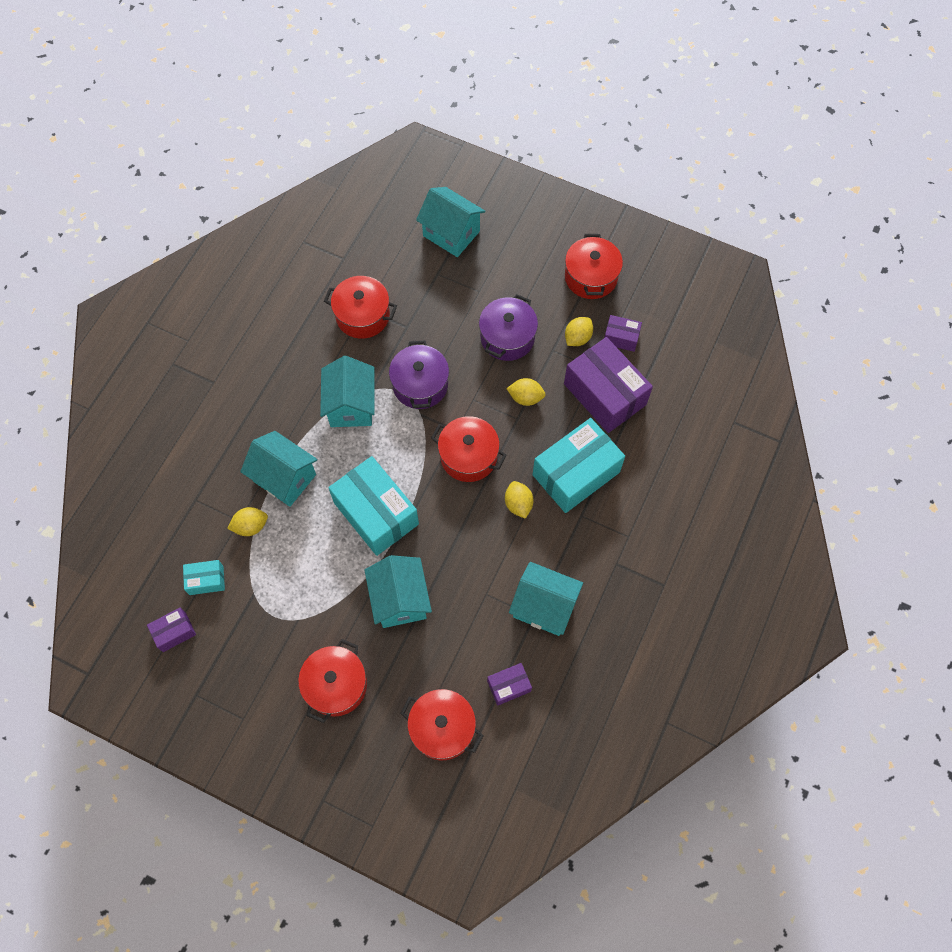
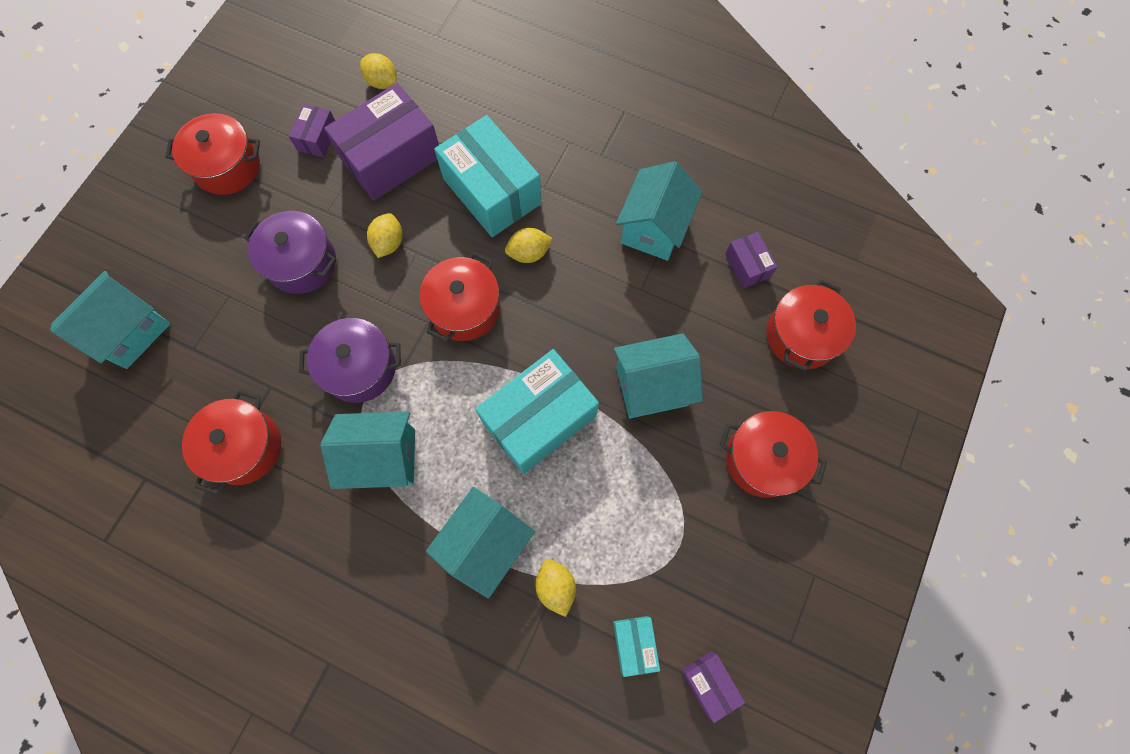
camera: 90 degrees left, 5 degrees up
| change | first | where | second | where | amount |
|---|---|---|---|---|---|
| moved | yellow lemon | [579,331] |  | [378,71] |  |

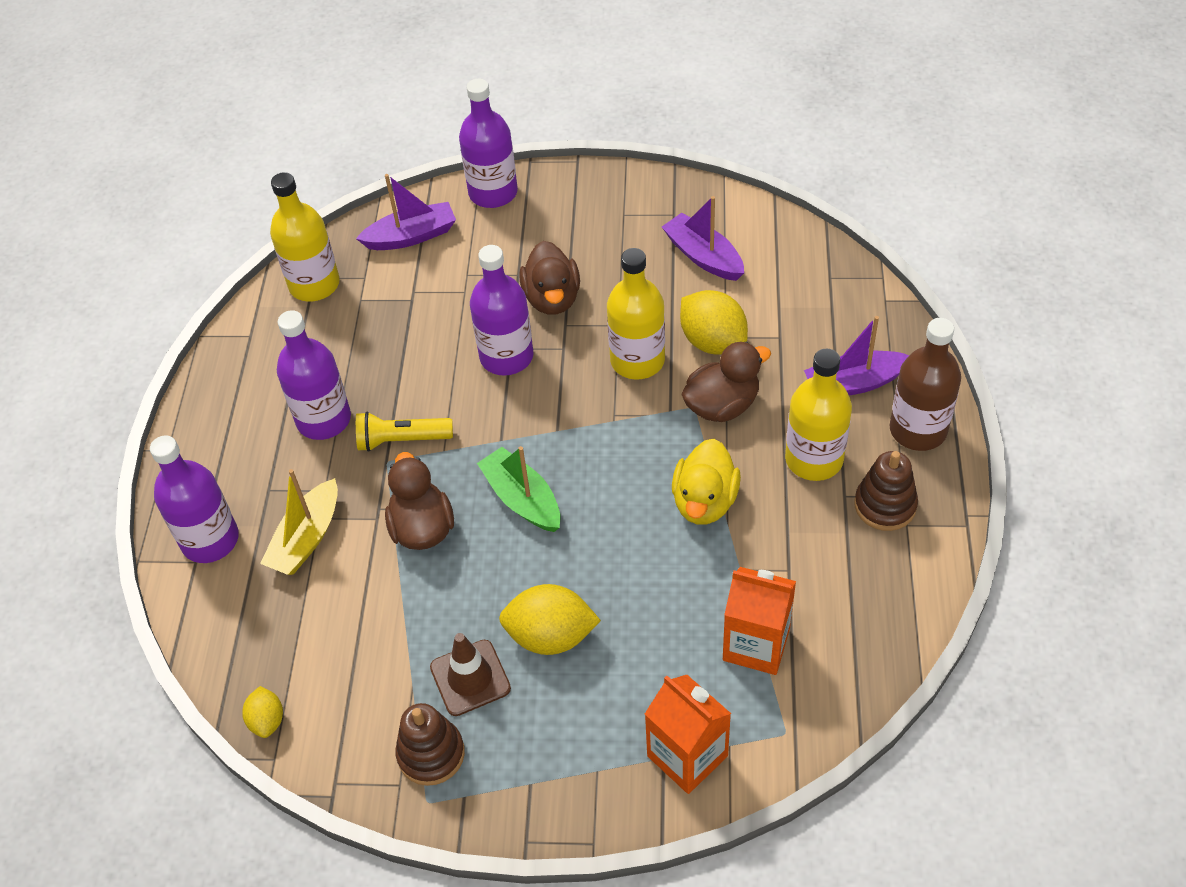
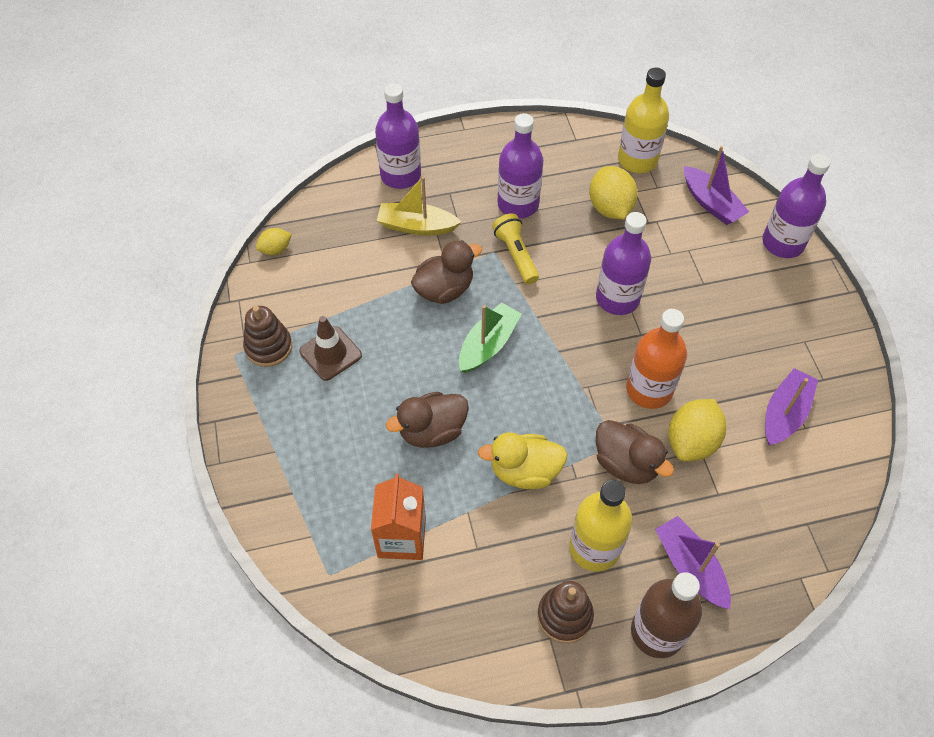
camera: 70 degrees right, 5 degrees up
| change | first | where | second | where | amount |
|---|---|---|---|---|---|
| moved | brown duck | [549,278] |  | [427,420] |  |
| moved | yellow lemon | [550,619] |  | [613,192] |  |
| recoloured | yellow bottle | [636,314] | orange bottle | [656,359] |  |
| removed | orange carton | [688,734] |  |  |  |

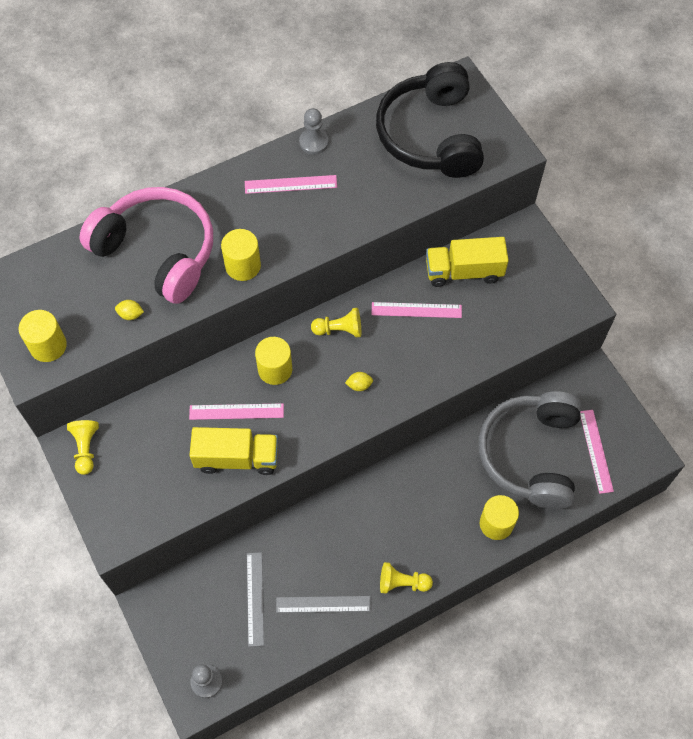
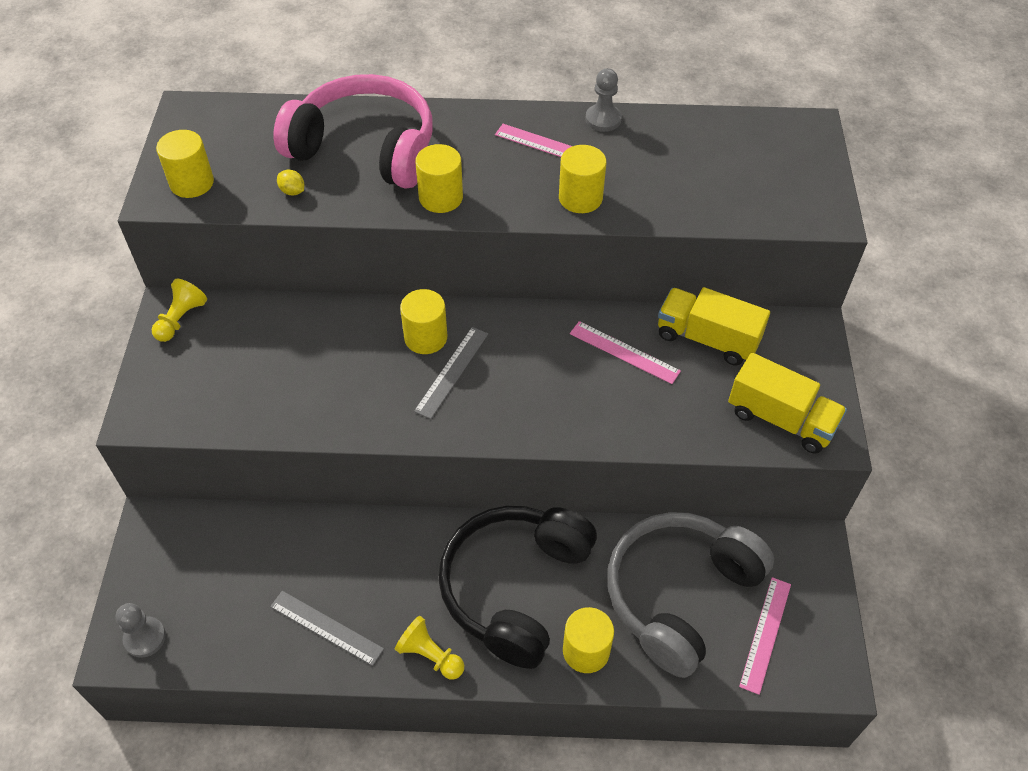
camera: 30 degrees right, 10 degrees down
| change | first | where | second | where | amount |
|---|---|---|---|---|---|
| turned | pink headphones | [146,245] |  | [353,131] | 45 degrees counterclockwise |
| moved | grey ruler | [255,599] |  | [451,373] |  |
| moved | black headphones | [430,120] |  | [518,587] |  |
| added |  |  | yellow cylinder | [582,179] |  |
| moved | yellow truck | [233,451] |  | [787,403] |  |
| removed | pink ruler | [236,411] |  |  |  |
| removed | yellow pawn | [336,322] |  |  |  |
| removed | yellow lemon | [359,381] |  |  |  |

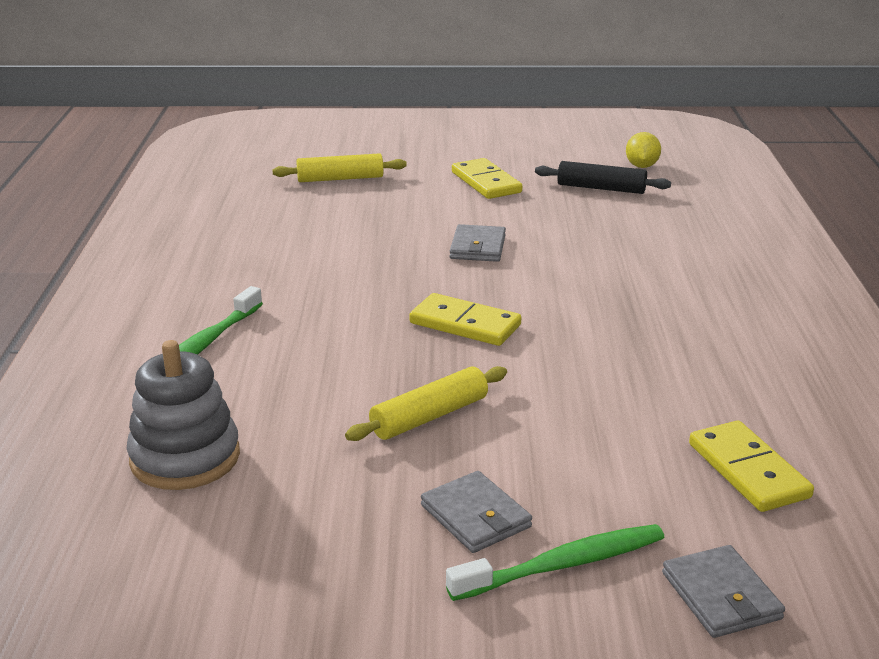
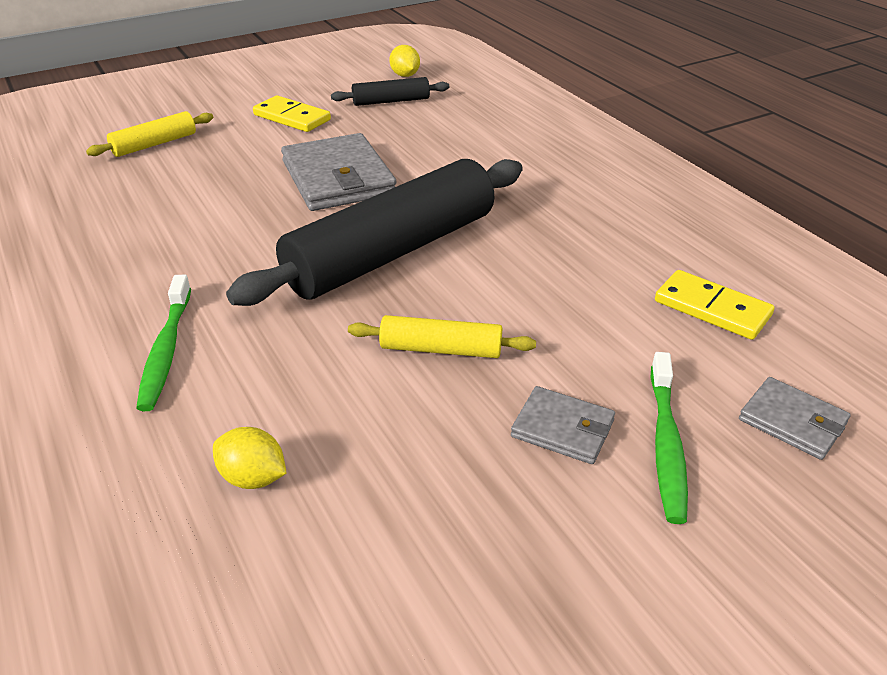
camera: 30 degrees left, 10 degrees up
| change | first | where | second | where | amount |
|---|---|---|---|---|---|
| replaced | grey stacking toy | [183,415] | yellow lemon | [249,458] |  |
| replaced | yellow domino | [465,319] | black rolling pin | [374,232] |  |
| resized | grey wallet | [477,243] |  | [338,172] | x1.91 |
| turned | yellow rolling pin | [426,403] |  | [442,336] | 75 degrees clockwise |
| turned | green toothbrush | [555,562] |  | [669,438] | 150 degrees clockwise |

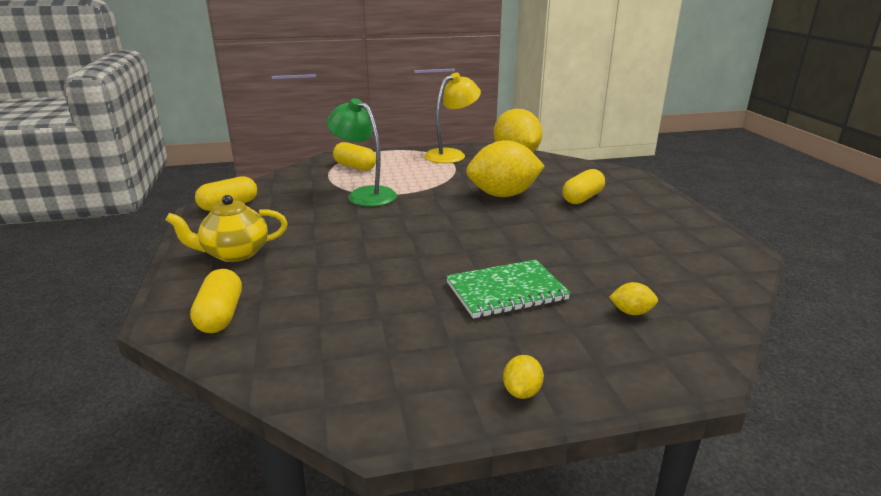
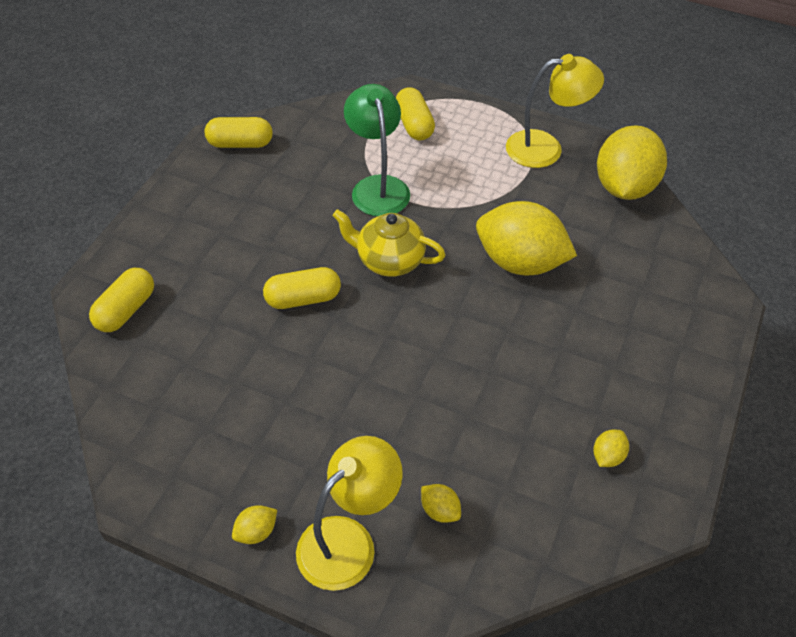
camera: 35 degrees right, 25 degrees up
| change | first | where | second | where | amount |
|---|---|---|---|---|---|
| moved | yellow capsule | [583,186] |  | [302,288] |  |
| added |  |  | yellow lamp | [349,513] |  |
| moved | yellow teapot | [227,228] |  | [389,243] |  |
| added |  |  | yellow lemon | [611,448] |  |
| removed | green notebook | [508,289] |  |  |  |

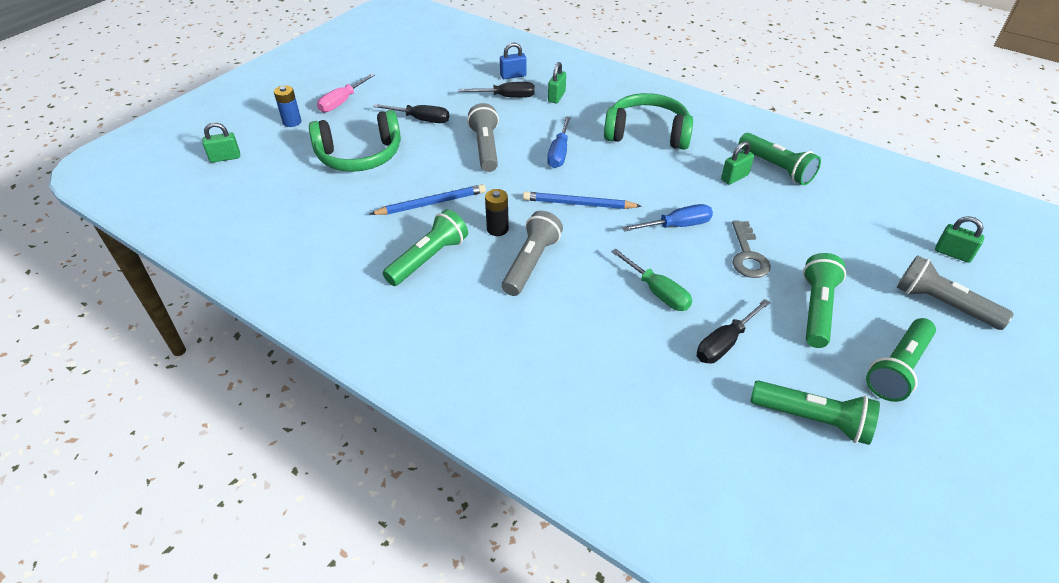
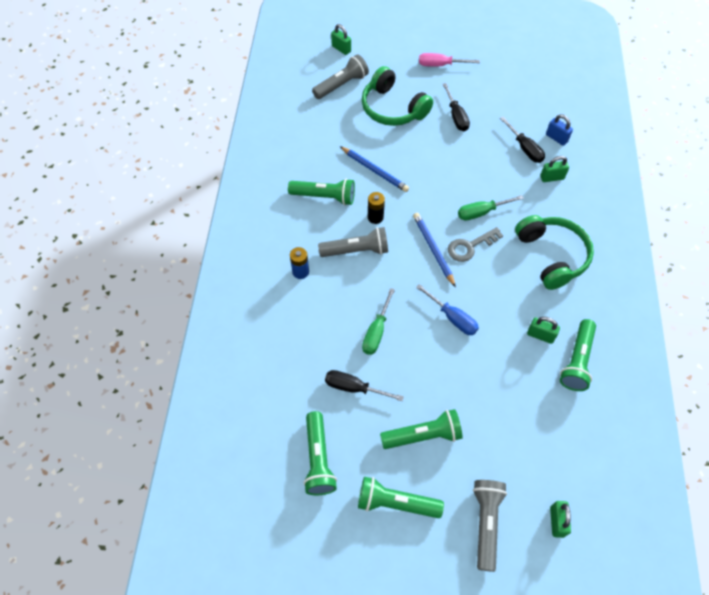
camera: 60 degrees right, 15 degrees up
| change | first | where | second | where | amount |
|---|---|---|---|---|---|
| moved | blue battery | [287,106] |  | [299,263] |  |
| moved | grey flashlight | [483,137] |  | [340,76] |  |
| moved | grey key | [751,249] |  | [475,244] |  |
| recoloured | blue screwdriver | [559,142] | green screwdriver | [491,208] |  |

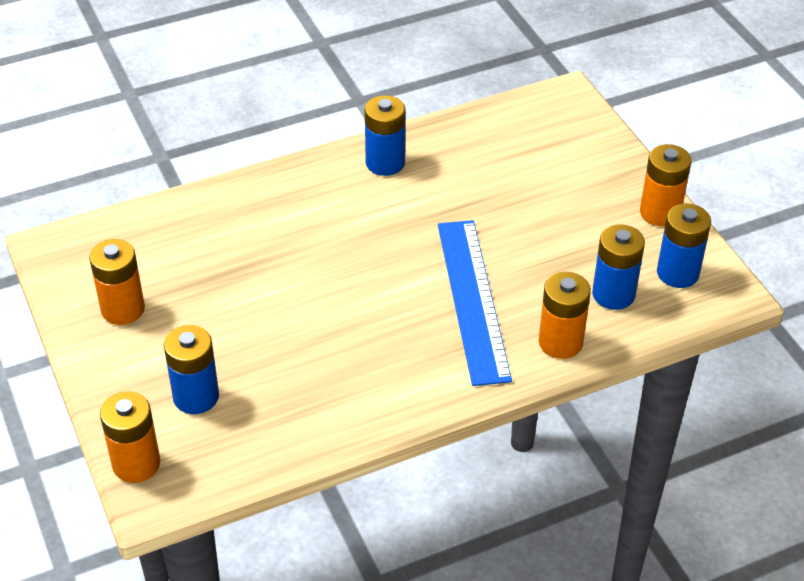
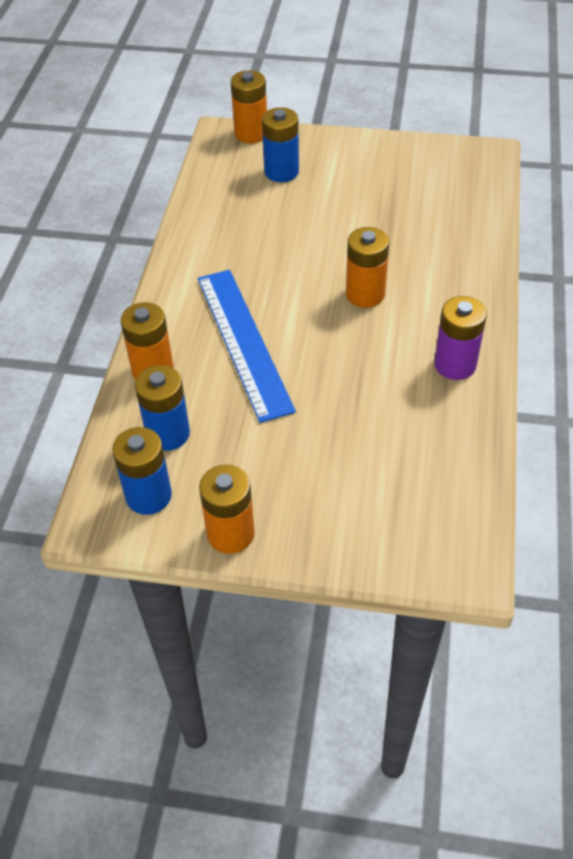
camera: 125 degrees right, 5 degrees up
| change | first | where | second | where | amount |
|---|---|---|---|---|---|
| turned | blue ruler | [475,303] |  | [247,346] | 45 degrees clockwise |
| moved | orange battery | [117,282] |  | [367,267] |  |
| recoloured | blue battery | [385,135] | purple battery | [460,338] |  |

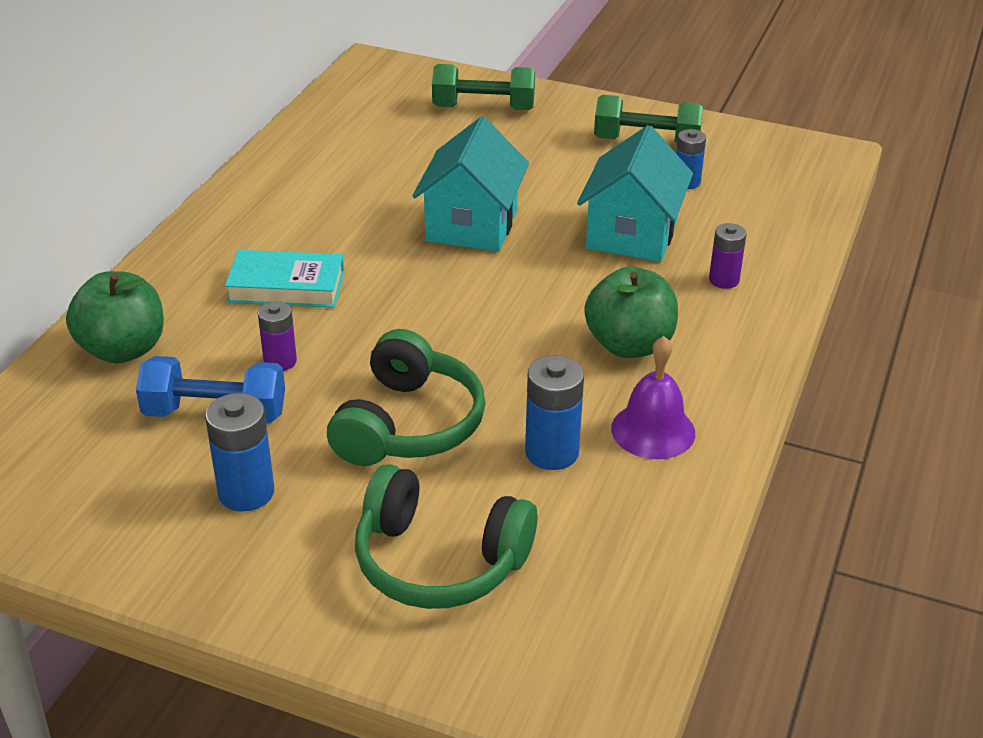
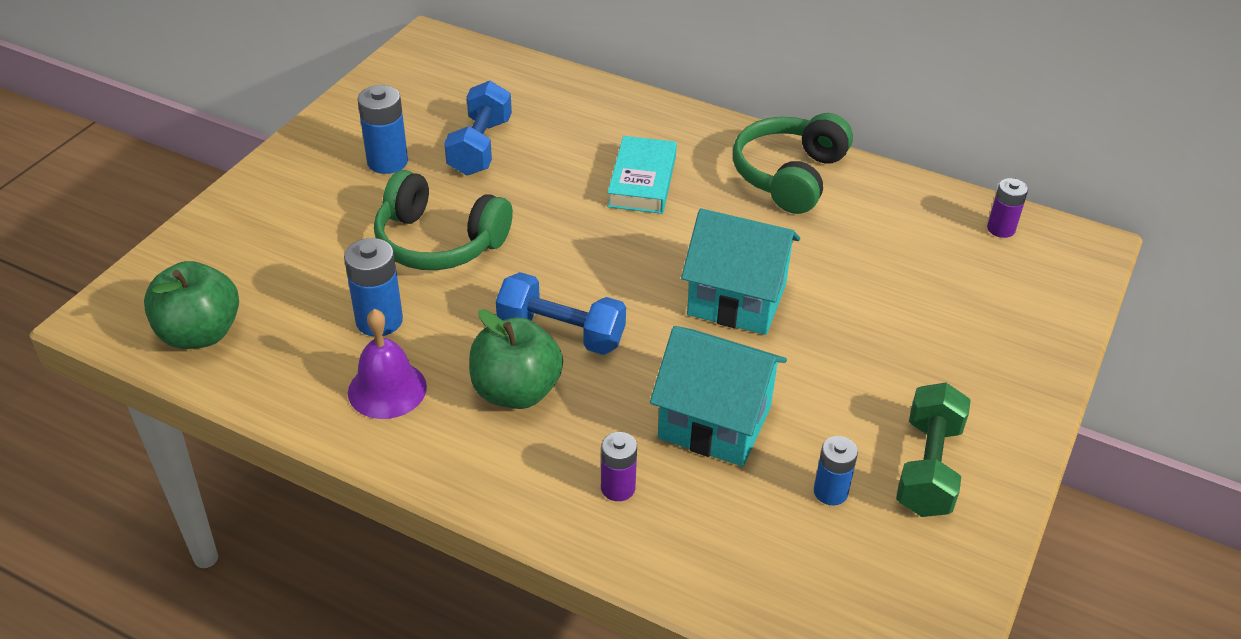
camera: 95 degrees right, 5 degrees up
| change | first | where | second | where | amount |
|---|---|---|---|---|---|
| moved | green apple | [115,317] |  | [191,305] |  |
| added |  |  | blue dumbbell | [561,313] |  |
| moved | green headphones | [446,536] |  | [793,163] |  |
| moved | purple battery | [277,336] |  | [1007,208] |  |
| removed | green dumbbell | [483,87] |  |  |  |

